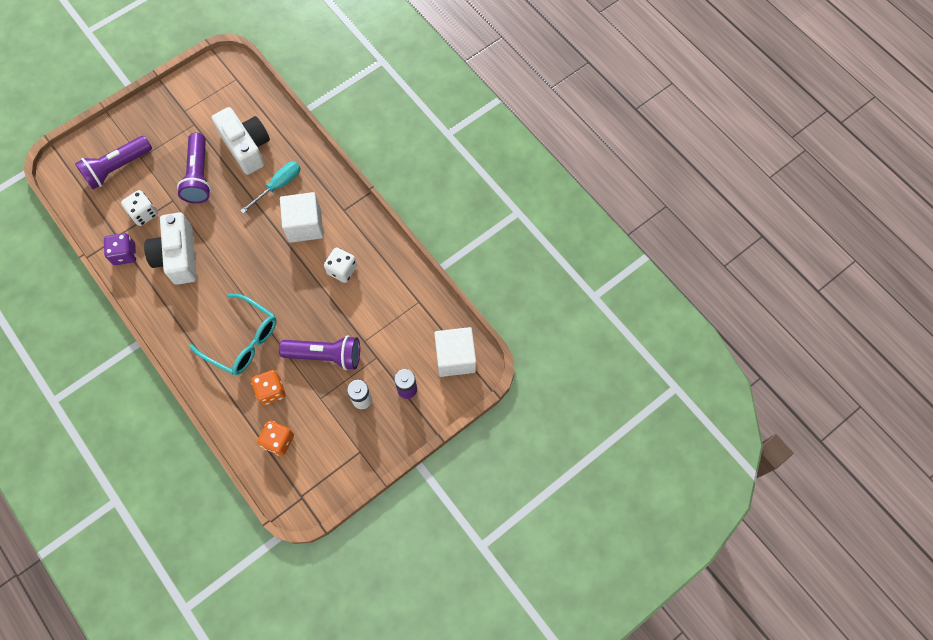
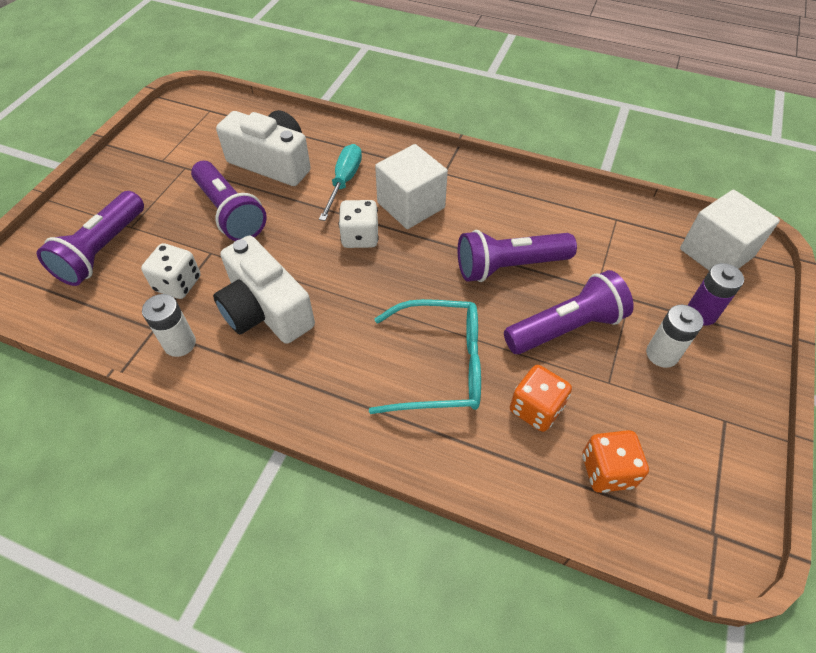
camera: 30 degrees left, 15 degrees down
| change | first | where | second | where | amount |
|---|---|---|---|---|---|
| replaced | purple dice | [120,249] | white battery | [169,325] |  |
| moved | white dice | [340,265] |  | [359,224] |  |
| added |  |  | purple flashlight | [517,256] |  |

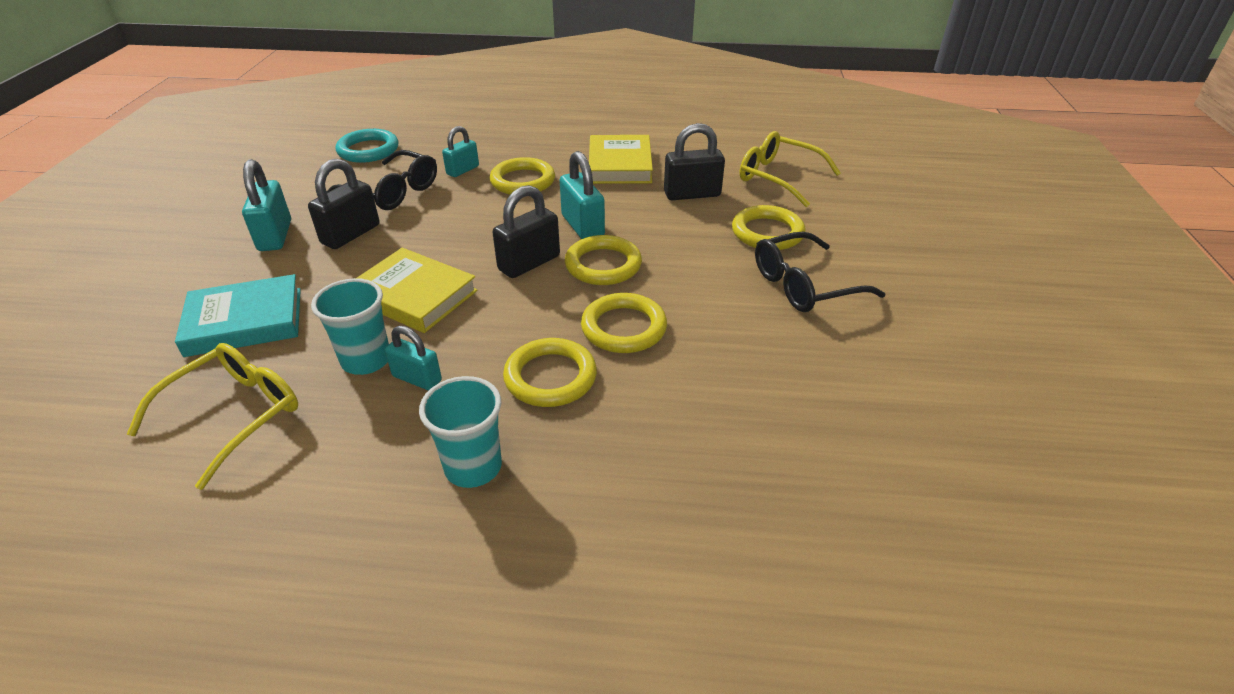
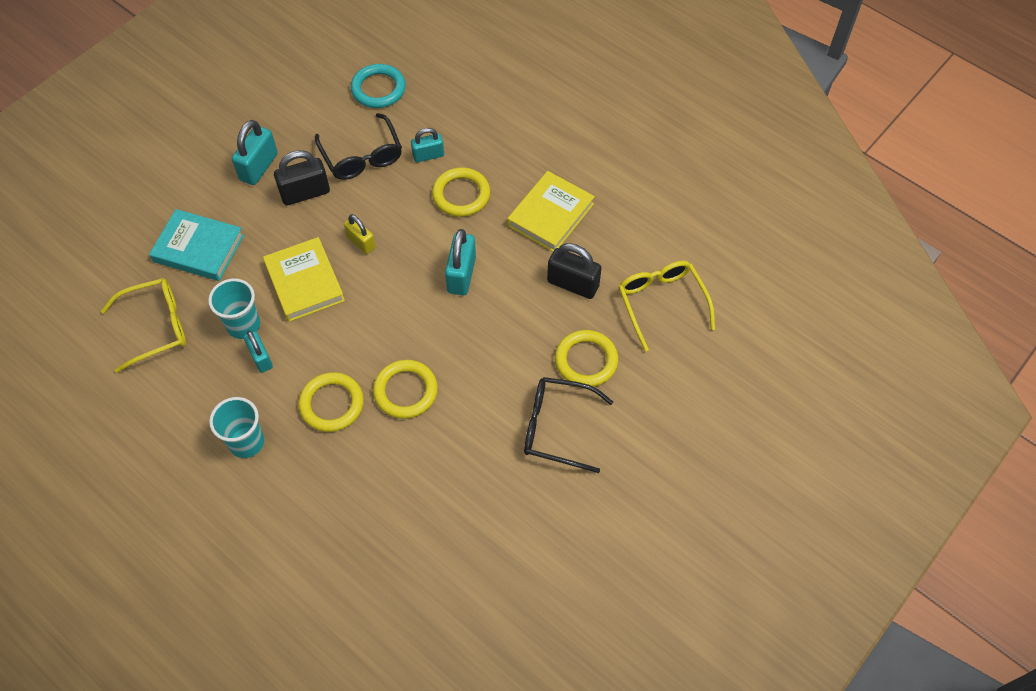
camera: 35 degrees right, 20 degrees up
| change | first | where | second | where | amount |
|---|---|---|---|---|---|
| added |  |  | yellow padlock | [360,234] |  |
| removed | black padlock | [526,231] |  |  |  |
| removed | yellow ring | [603,260] |  |  |  |

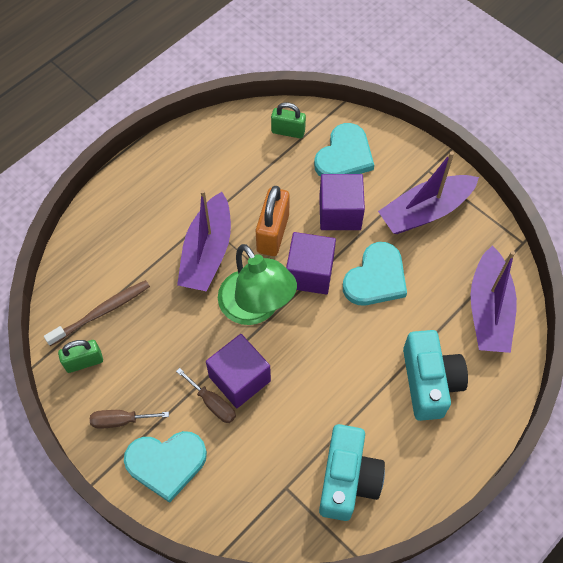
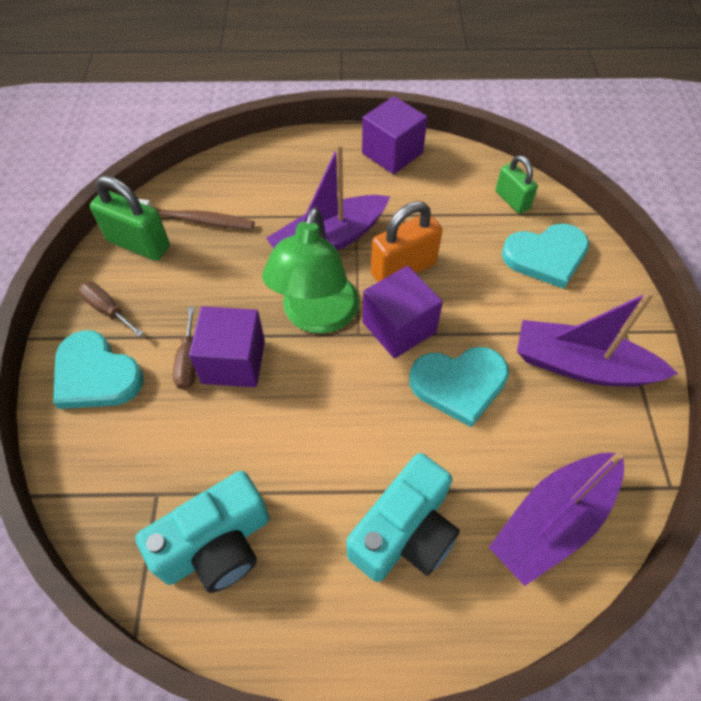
camera: 45 degrees right, 5 degrees down
| change | first | where | second | where | amount |
|---|---|---|---|---|---|
| resized | green padlock | [80,356] |  | [130,218] | x1.54 |
| moved | purple cube | [342,202] |  | [395,135] |  |

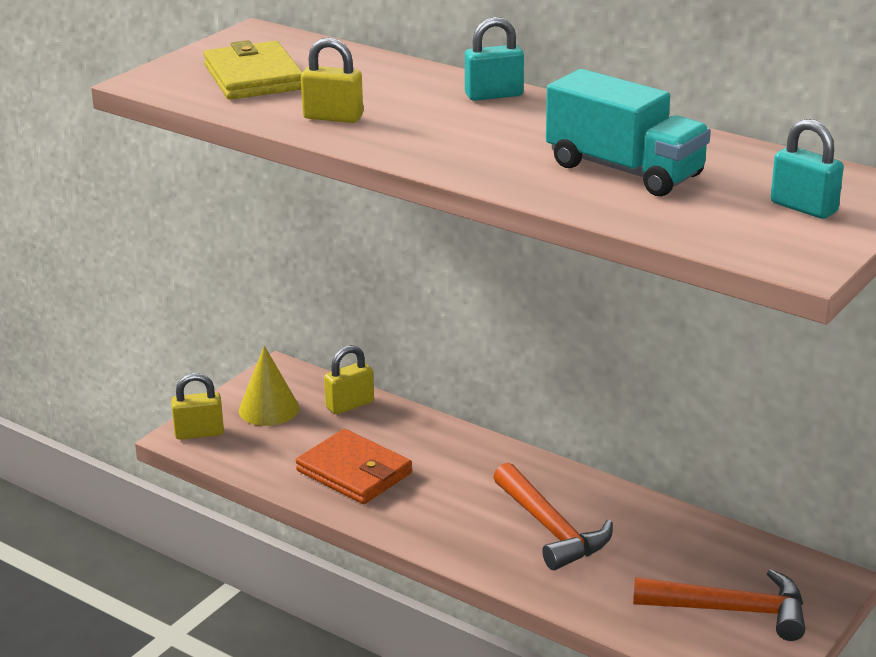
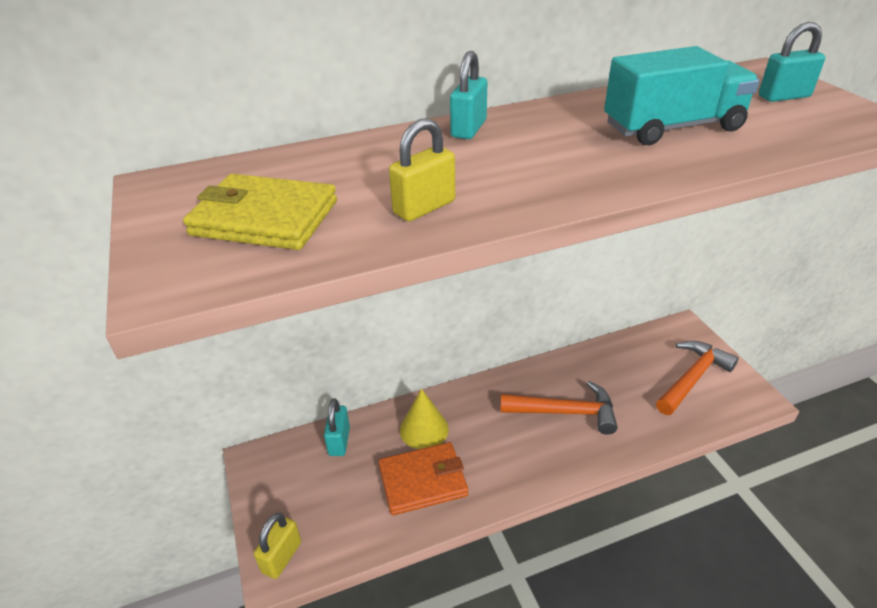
camera: 55 degrees left, 10 degrees up
| change | first | where | second | where | amount |
|---|---|---|---|---|---|
| recoloured | yellow padlock | [349,380] | turquoise padlock | [337,427] |  |
| moved | yellow cone | [269,386] |  | [424,419] |  |

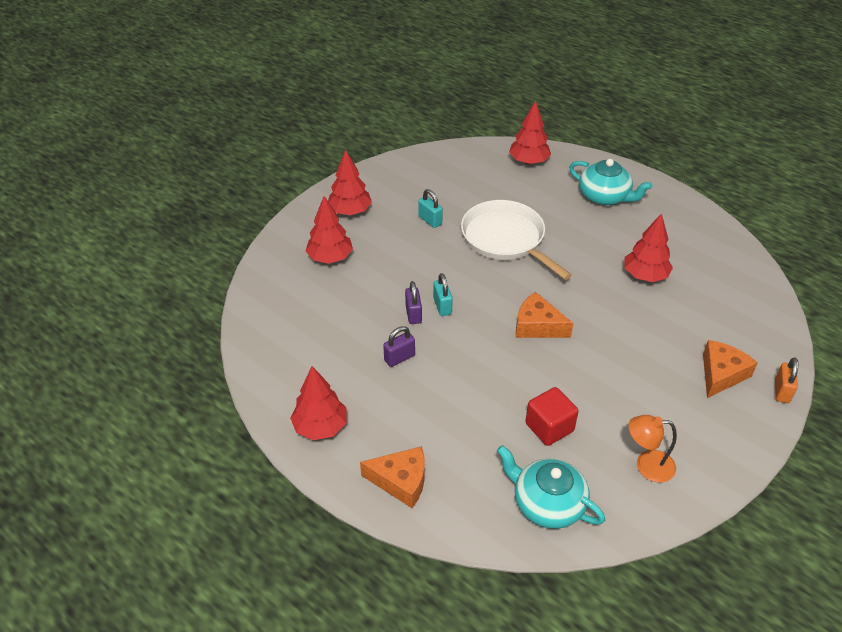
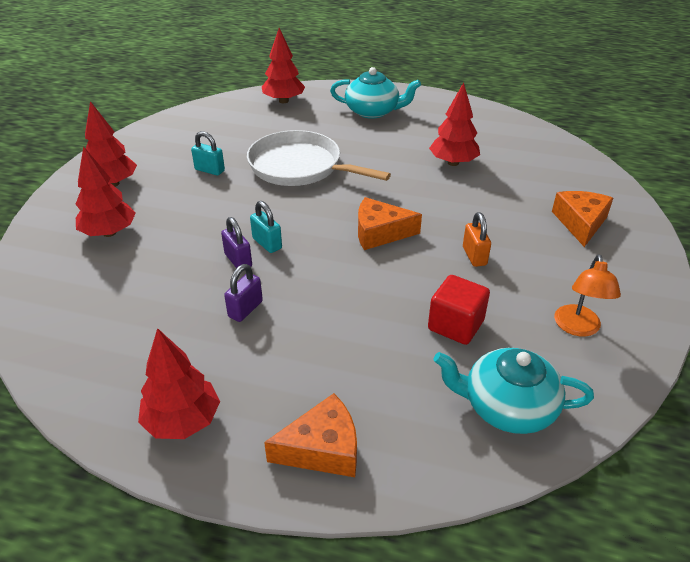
camera: 25 degrees left, 5 degrees down
| change | first | where | second | where | amount |
|---|---|---|---|---|---|
| moved | orange padlock | [786,380] |  | [477,239] |  |
| turned | orange lamp | [653,449] |  | [587,295] | 60 degrees counterclockwise |

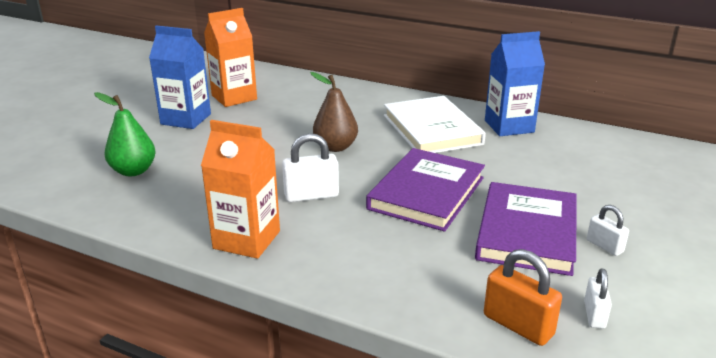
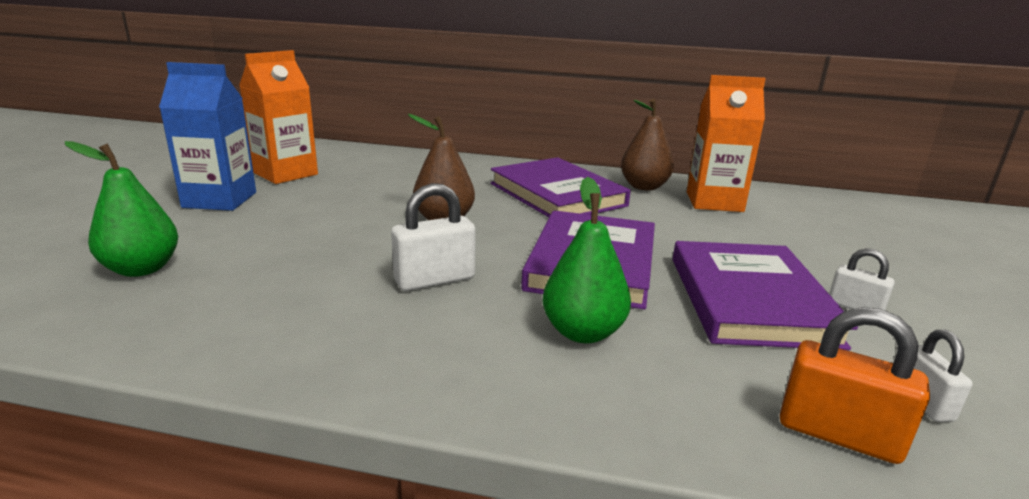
camera: 15 degrees left, 5 degrees down
| change | first | where | second | where | amount |
|---|---|---|---|---|---|
| recoloured | white book | [435,124] | purple book | [561,187] |  |
| added |  |  | green pear | [586,260] |  |
| replaced | blue carton | [515,83] | brown pear | [647,145] |  |
| moved | orange carton | [240,189] |  | [726,143] |  |

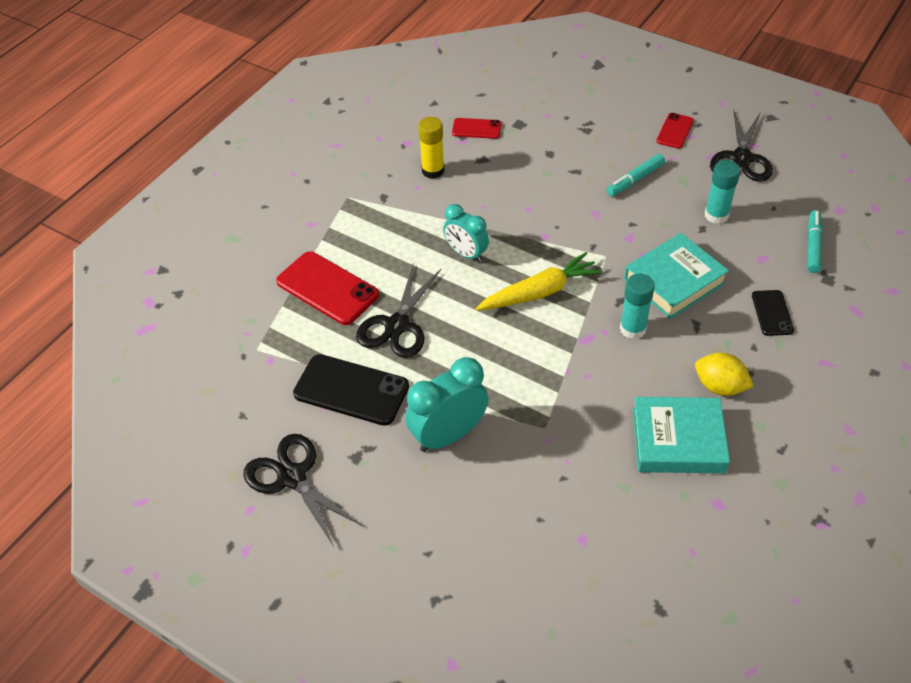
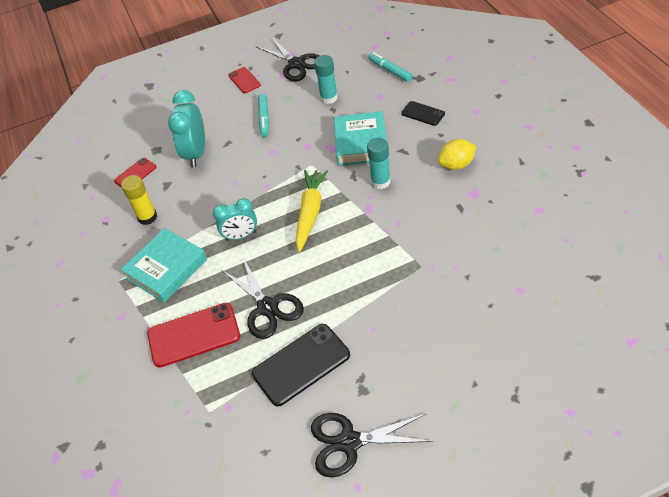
camera: 50 degrees left, 0 degrees up
| change | first | where | second | where | amount |
|---|---|---|---|---|---|
| moved | turquoise book | [681,435] |  | [164,265] |  |
| moved | turquoise clock | [446,404] |  | [186,129] |  |

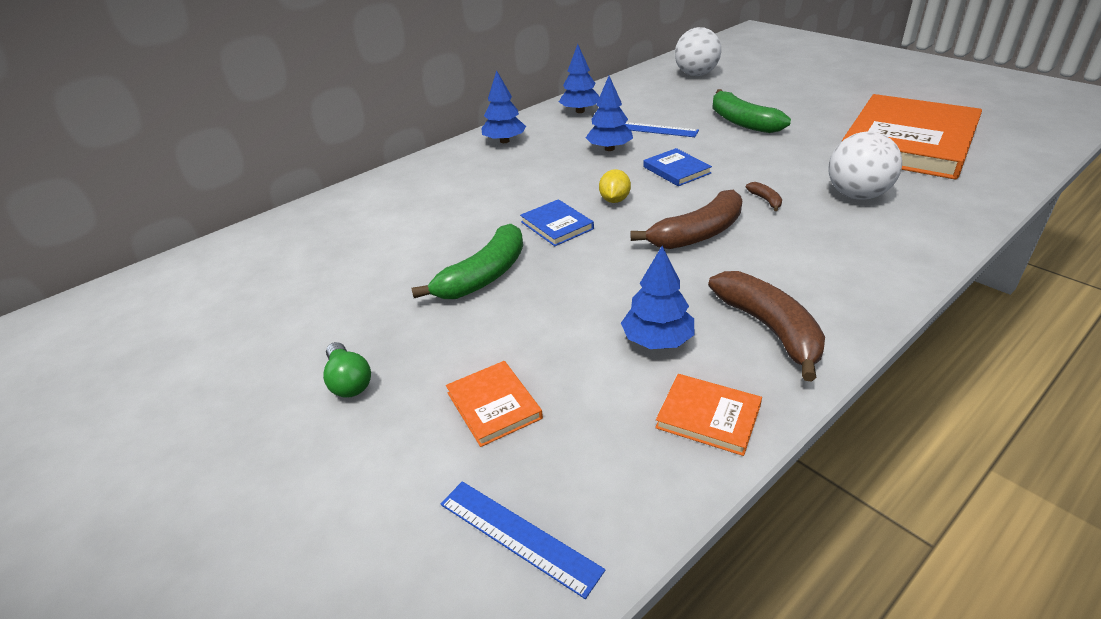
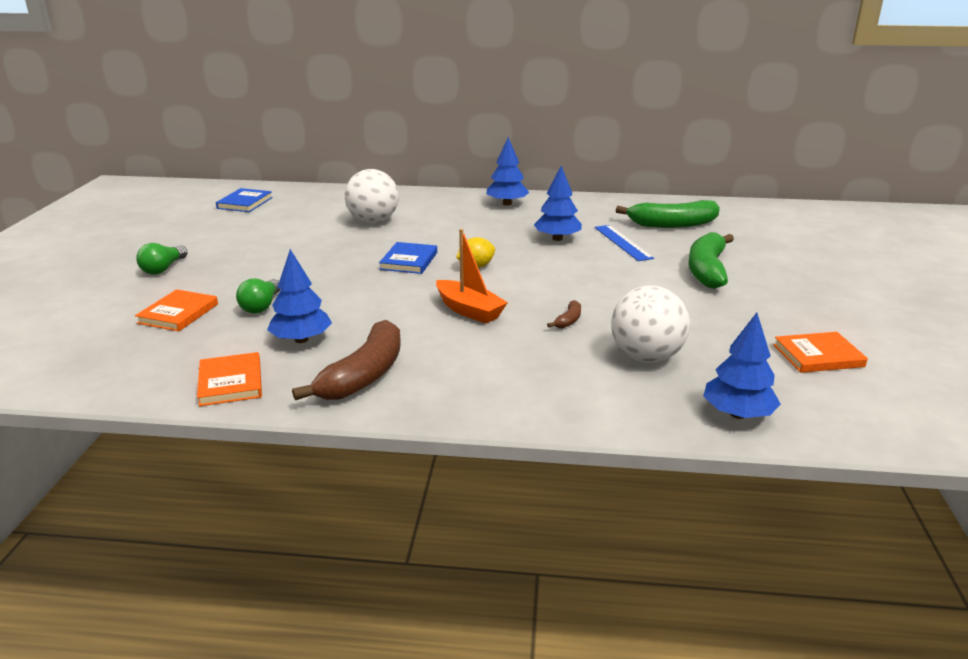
camera: 45 degrees right, 10 degrees down
| change | first | where | second | where | amount |
|---|---|---|---|---|---|
| moved | blue book | [677,167] |  | [244,200] |  |
| added |  |  | green light bulb | [258,296] |  |
| moved | white ball | [698,51] |  | [372,196] |  |
| replaced | brown banana | [686,219] | orange boat | [472,276] |  |
| moved | green banana | [467,261] |  | [668,214] |  |
| moved | blue tree | [579,78] |  | [742,365] |  |
| resized | orange book | [912,137] |  | [821,352] | x0.40 |
| removed | blue ruler | [523,540] |  |  |  |

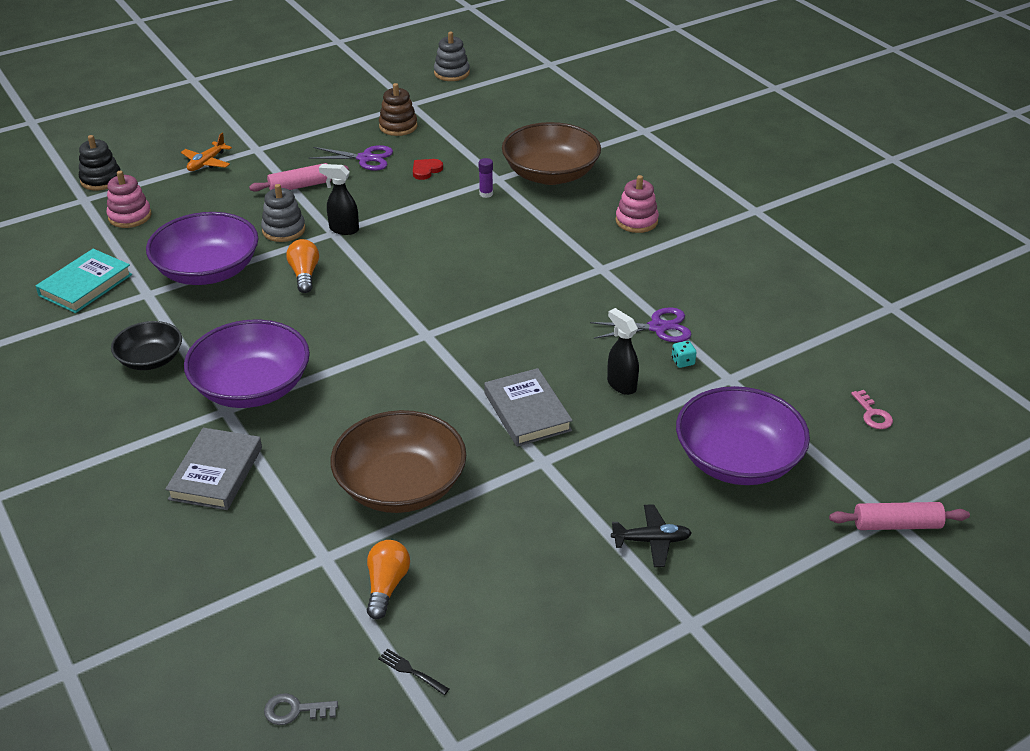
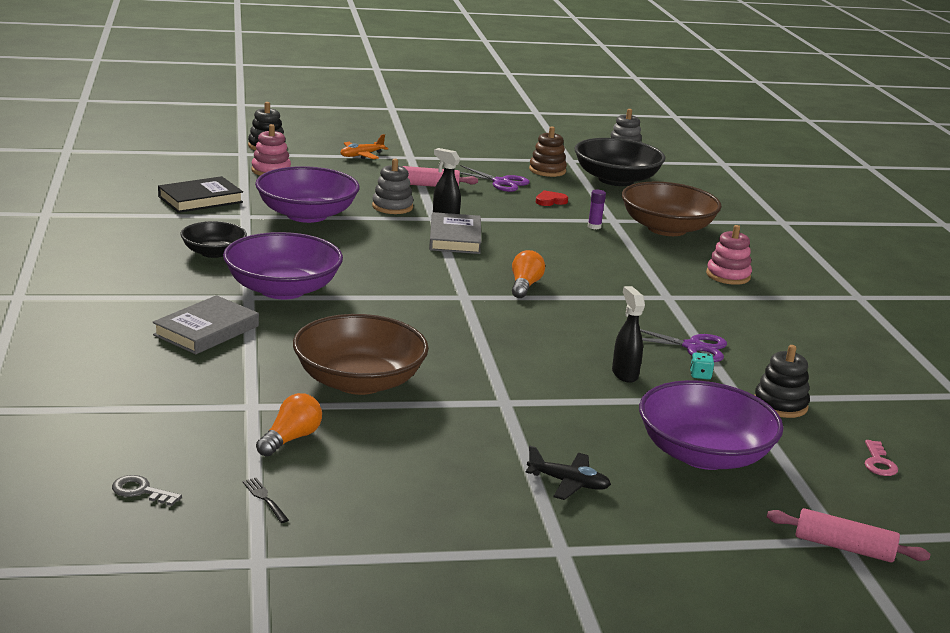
camera: 20 degrees right, 15 degrees down
| change | first | where | second | where | amount |
|---|---|---|---|---|---|
| recoloured | turquoise book | [84,281] | black book | [200,194] |  |
| moved | grey book | [528,407] |  | [455,233] |  |
| moved | orange light bulb | [302,266] |  | [528,274] |  |
| added |  |  | black bowl | [619,162] |  |
| added |  |  | black stacking toy | [782,381] |  |

